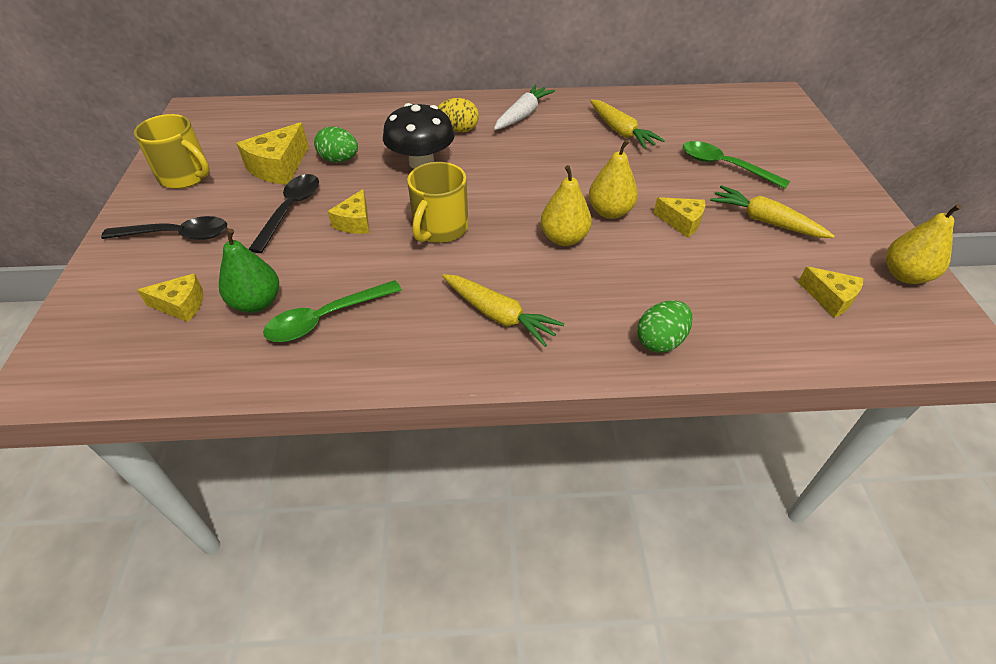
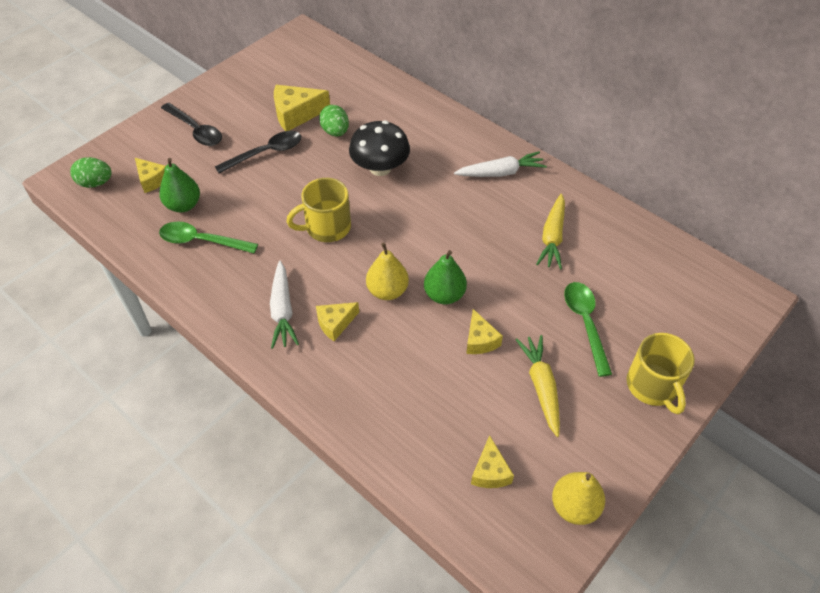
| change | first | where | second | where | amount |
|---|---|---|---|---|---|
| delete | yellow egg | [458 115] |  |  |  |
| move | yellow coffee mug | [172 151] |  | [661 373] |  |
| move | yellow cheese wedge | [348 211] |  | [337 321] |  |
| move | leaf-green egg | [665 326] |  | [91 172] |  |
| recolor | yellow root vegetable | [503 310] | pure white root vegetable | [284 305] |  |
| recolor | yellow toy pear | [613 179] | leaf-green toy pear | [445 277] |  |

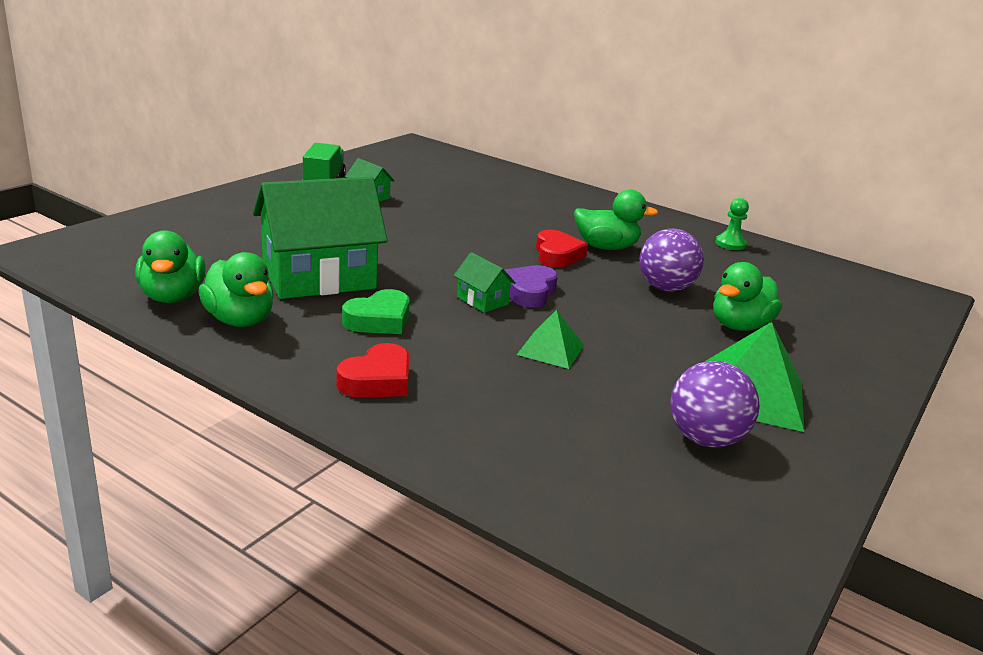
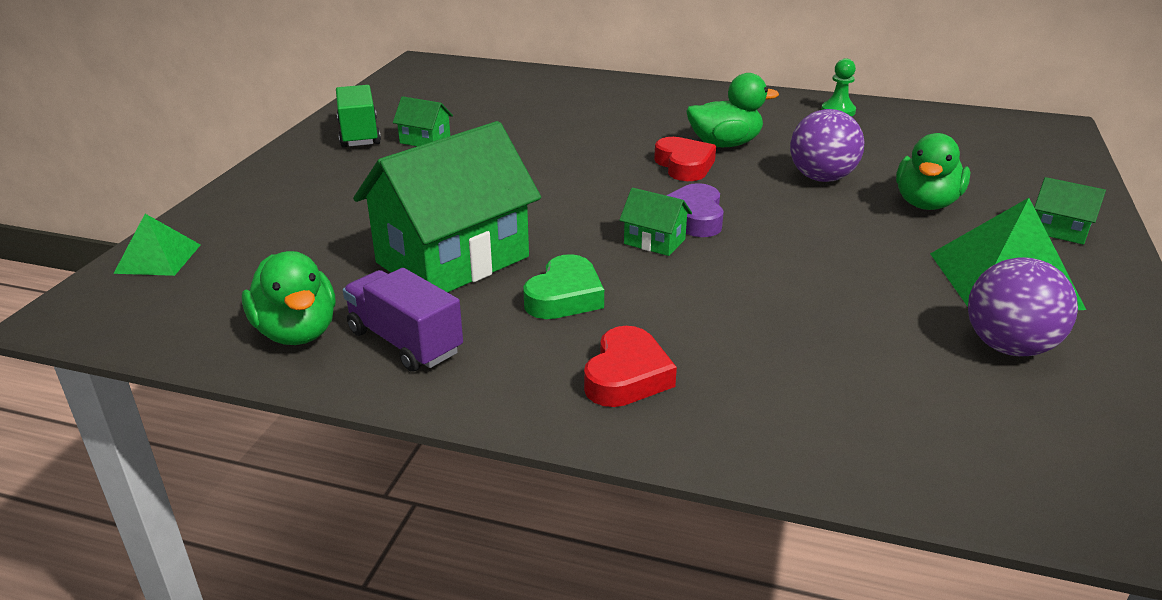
| change | first | where | second | where | amount |
|---|---|---|---|---|---|
| insert |  |  | leaf-green toy house | [1070 211] |  |
| move | leaf-green solid pyramid | [550 339] |  | [156 245] |  |
| replace | leaf-green rubber duck | [236 289] | purple truck | [403 320] |  |

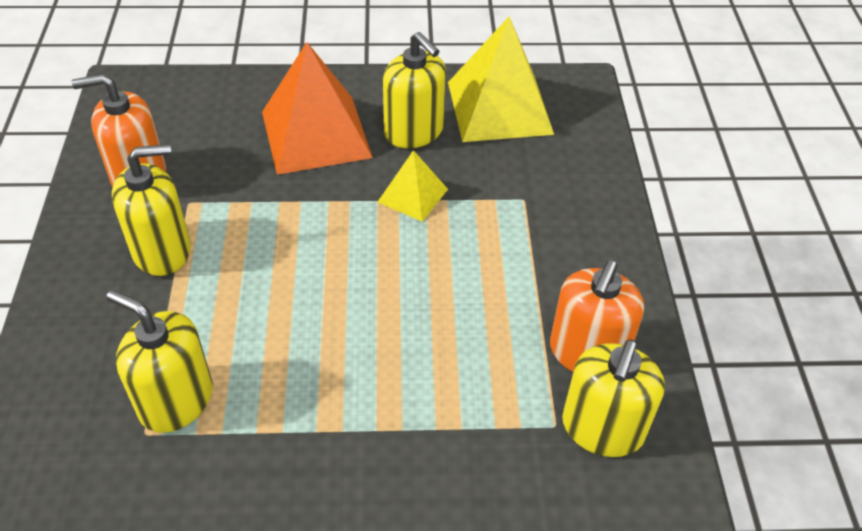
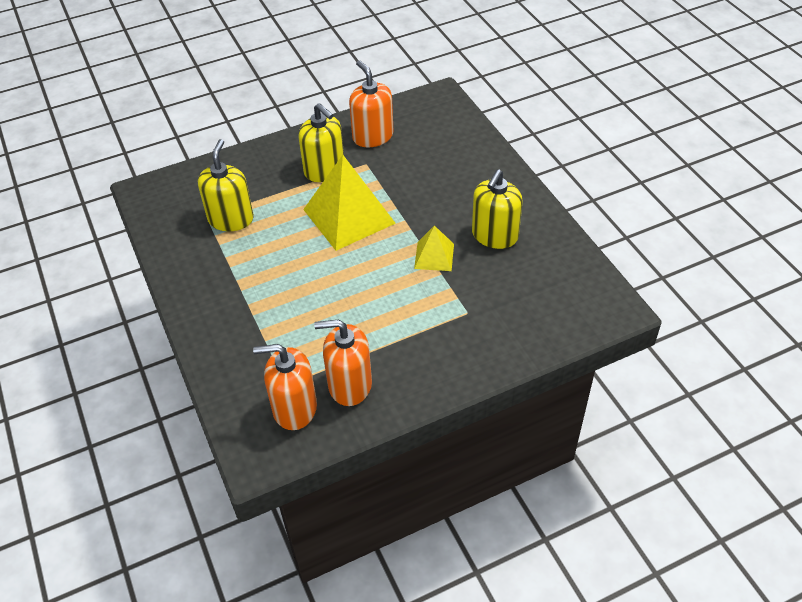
| change | first | where | second | where | amount |
|---|---|---|---|---|---|
| delete | bright orange solid pyramid | [317 108] |  |  |  |
| move | yellow solid pyramid | [501 79] |  | [349 203] |  |
| recolor | yellow pump bottle | [613 398] | bright orange pump bottle | [285 387] |  |

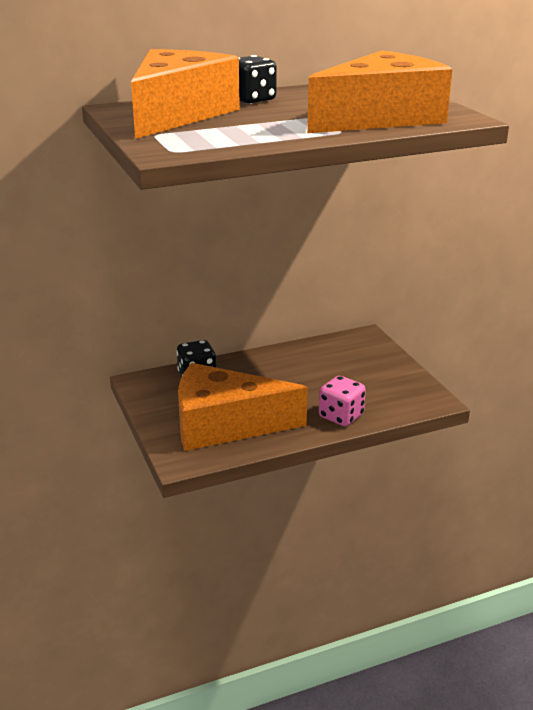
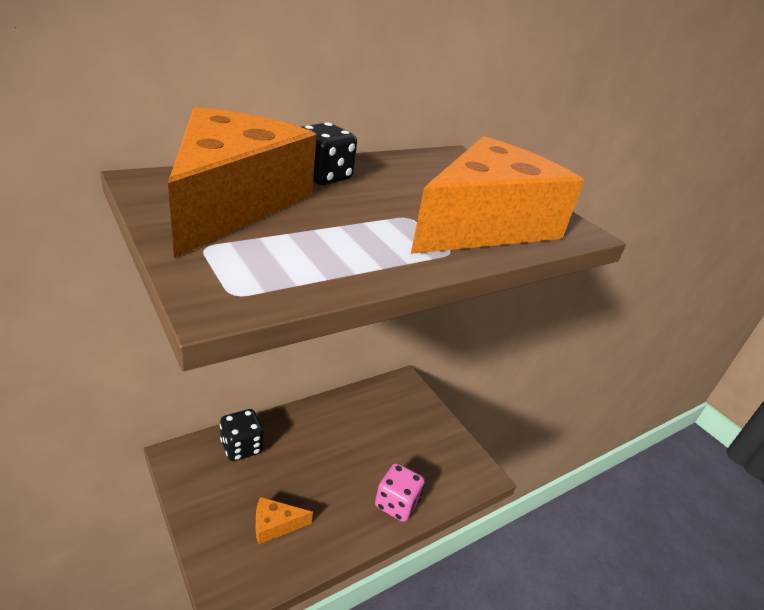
| change | first | where | second | where | amount |
|---|---|---|---|---|---|
| resize | bright orange cheese wedge | [243 407] |  | [284 520] | x0.41 |

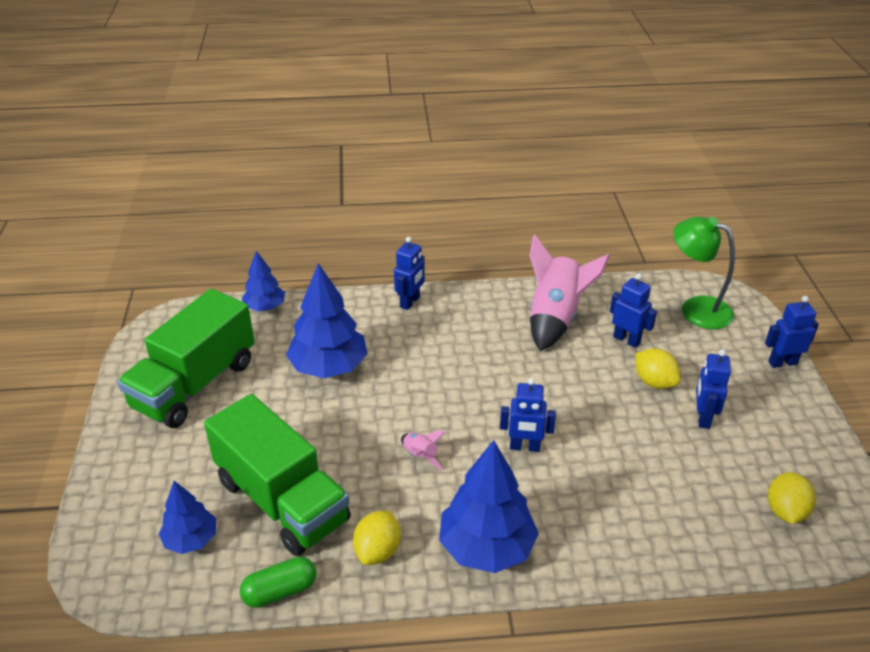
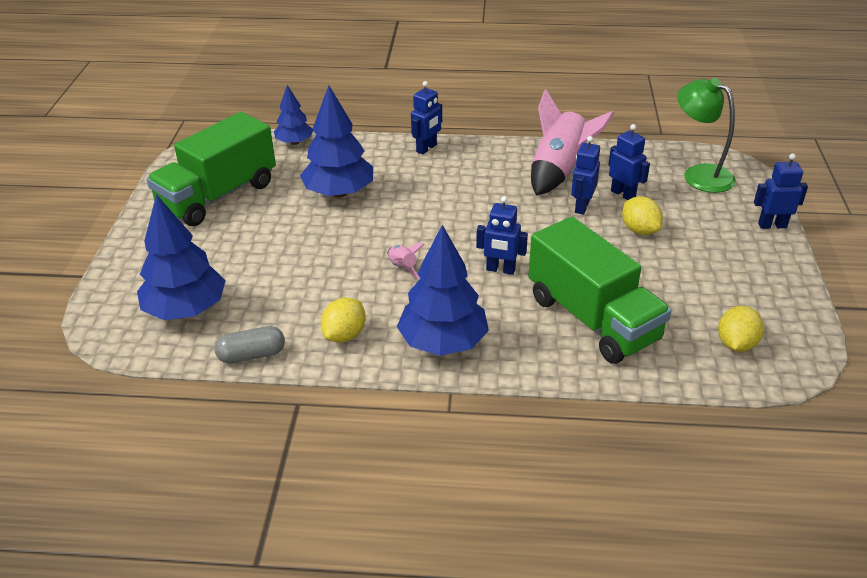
| change | first | where | second | where | amount |
|---|---|---|---|---|---|
| move | leaf-green truck | [277 475] |  | [599 290] |  |
| move | royal blue toy robot | [713 389] |  | [585 175] |  |
| recolor | leaf-green pill | [278 582] | gray pill | [250 345] |  |
| resize | royal blue fir tree | [187 517] |  | [181 257] | x1.72 |

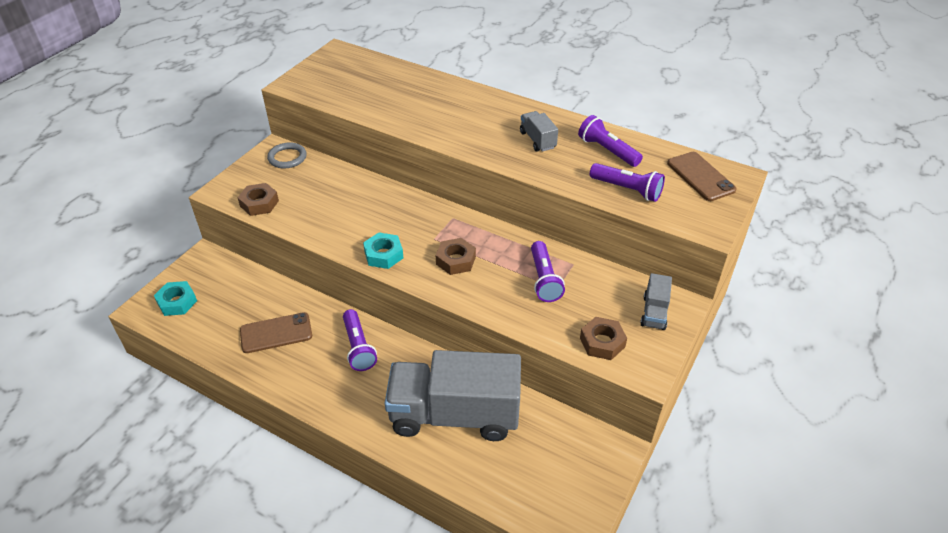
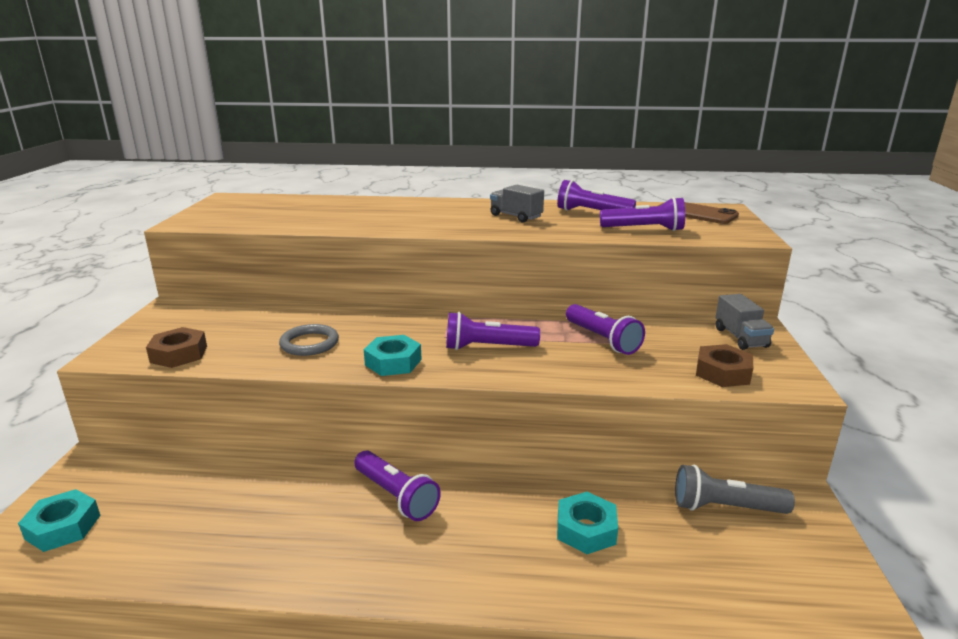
| change | first | where | second | where | amount |
|---|---|---|---|---|---|
| delete | dark brown smartphone | [276 332] |  |  |  |
| insert |  |  | gray flashlight | [735 489] |  |
| move | gray torus | [287 155] |  | [309 340] |  |
| replace | gray truck | [453 395] | teal hex nut | [587 523] |  |
| replace | dark brown hex nut | [456 256] | purple flashlight | [493 331] |  |

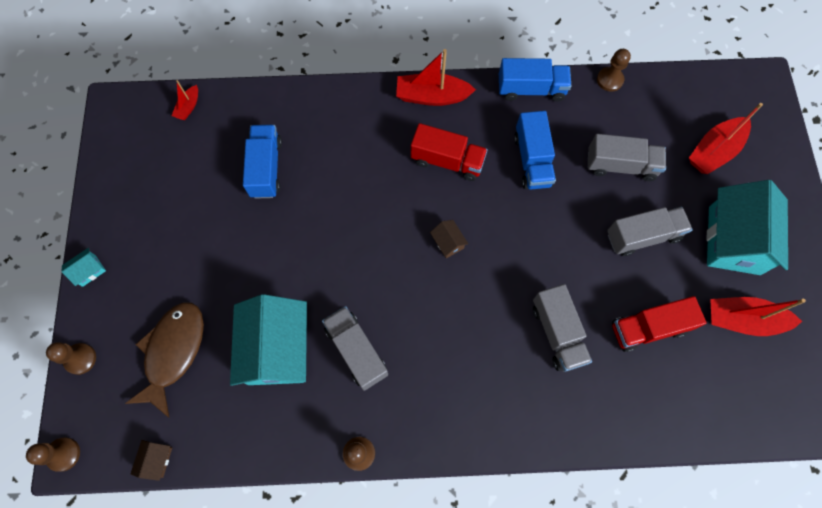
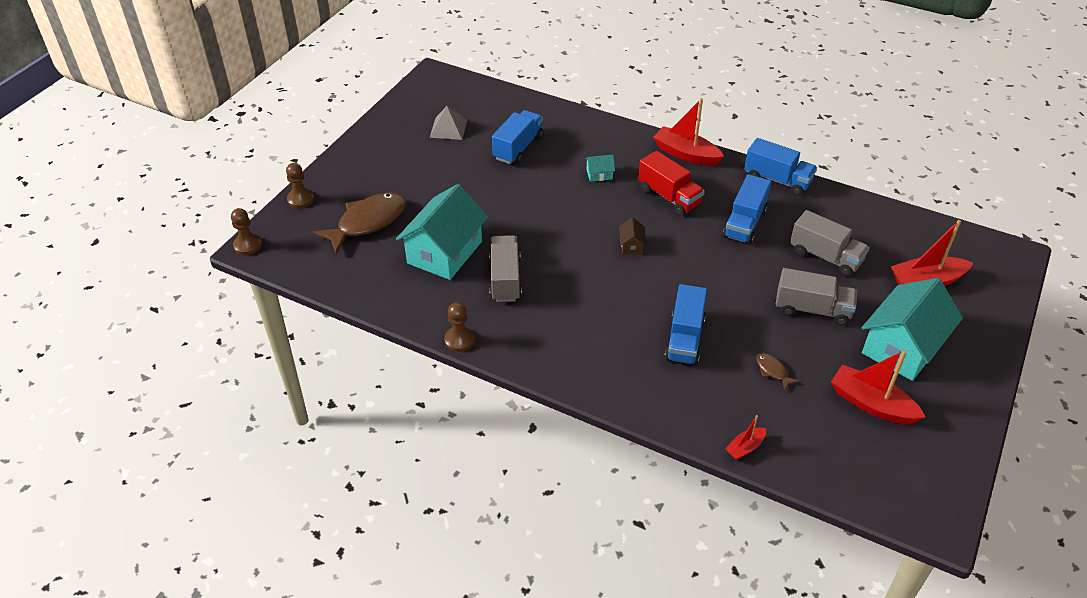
| change | first | where | second | where | amount |
|---|---|---|---|---|---|
| delete | dark brown toy house | [151 460] |  |  |  |
| delete | dark brown pawn | [614 70] |  |  |  |
| insert |  |  | gray solid pyramid | [448 123] |  |
| move | teal toy house | [83 267] |  | [600 168] |  |
| move | scarlet boat | [185 100] |  | [745 437] |  |
| replace | scarlet truck | [659 324] | dark brown toy fish | [777 371] |  |
| recolor | gray truck | [562 328] | royal blue truck | [686 324] |  |

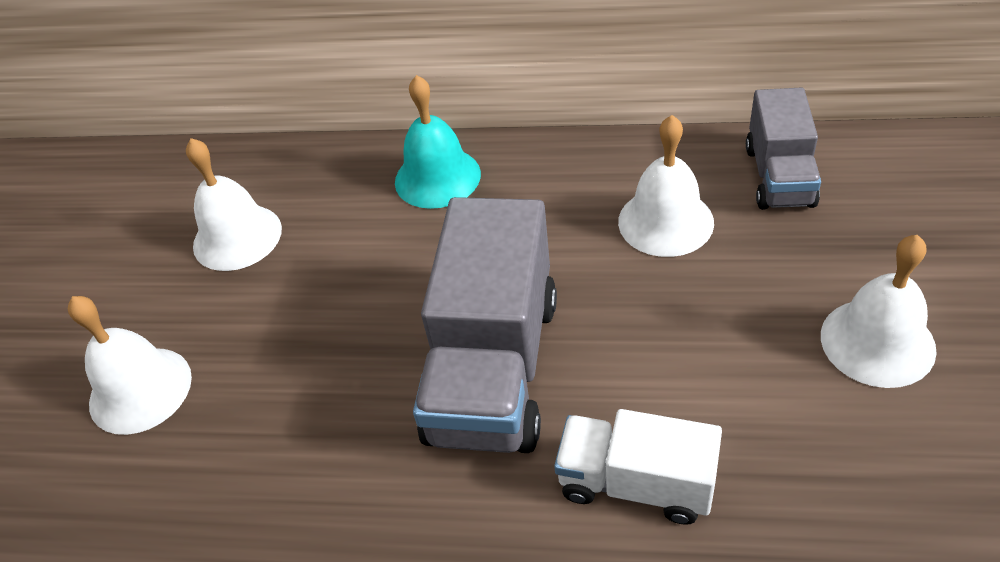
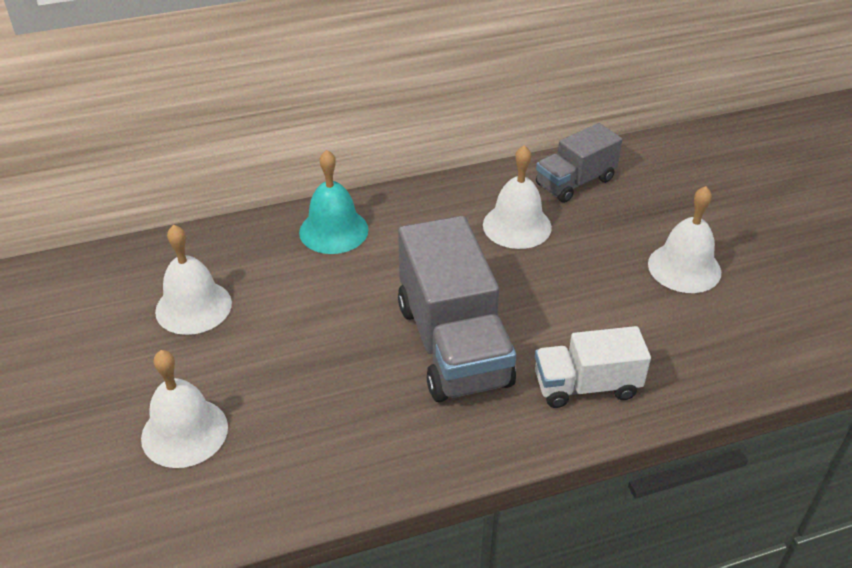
| change | first | where | second | where | amount |
|---|---|---|---|---|---|
| rotate | gray truck | [783 148] |  | [579 163] | 75 degrees clockwise |

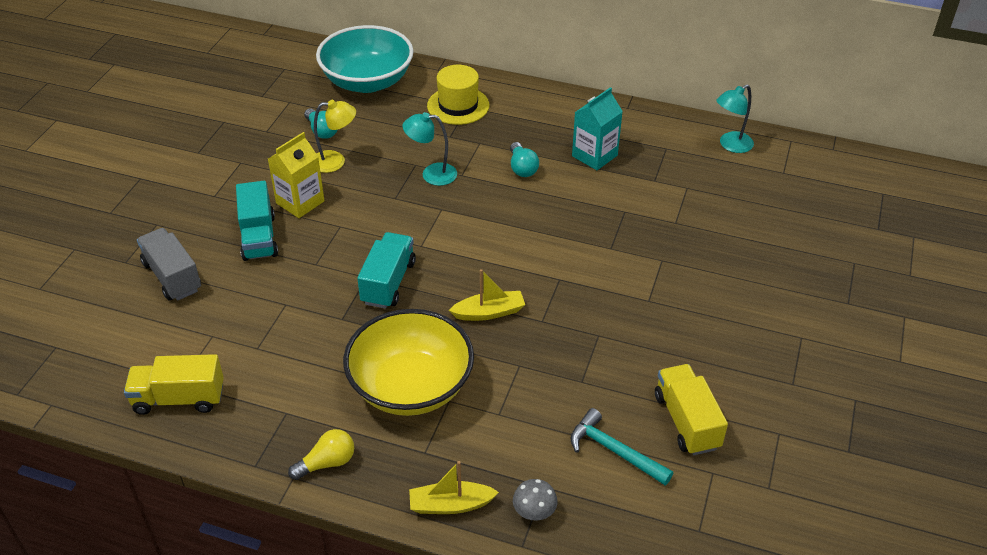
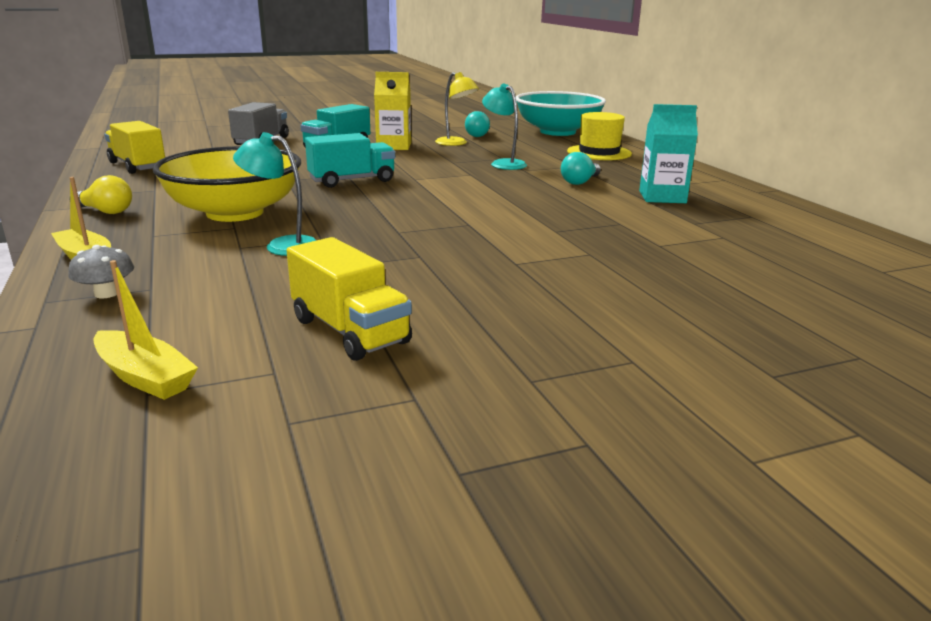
| change | first | where | second | where | amount |
|---|---|---|---|---|---|
| delete | teal carpenter's hammer | [622 446] |  |  |  |
| move | yellow boat | [487 295] |  | [146 330] |  |
| move | teal reading lamp | [735 118] |  | [275 194] |  |
| rotate | yellow truck | [691 409] |  | [349 299] | 105 degrees clockwise |

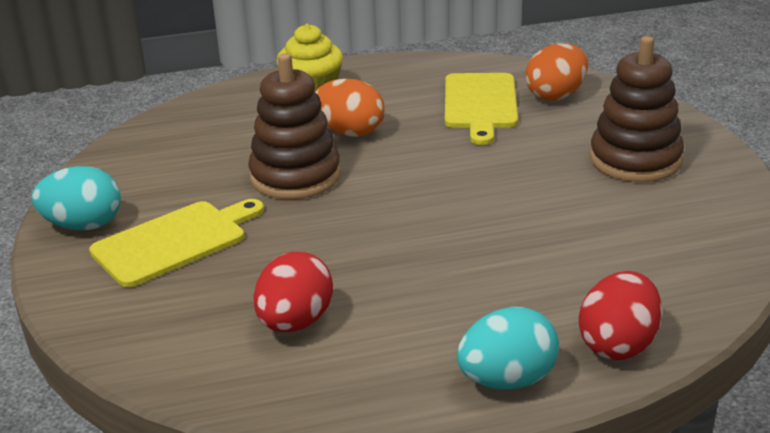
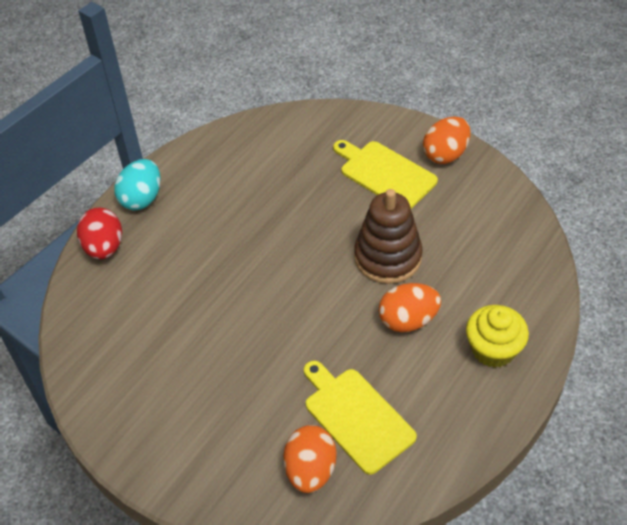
| change | first | where | second | where | amount |
|---|---|---|---|---|---|
| delete | scarlet egg | [293 292] |  |  |  |
| delete | dark brown ring stacker | [637 109] |  |  |  |
| recolor | teal egg | [76 198] | bright orange egg | [447 140] |  |
| rotate | yellow cutting board | [176 243] |  | [385 174] | 120 degrees clockwise |

